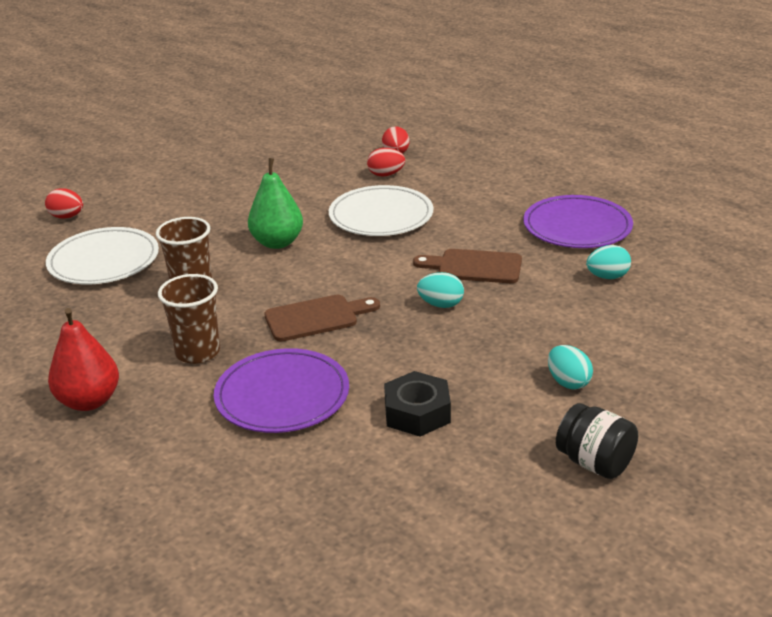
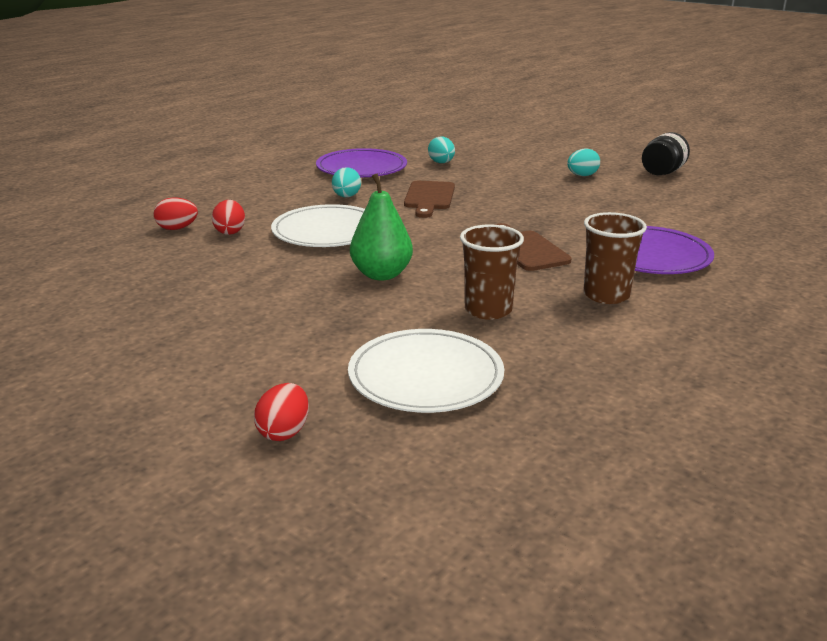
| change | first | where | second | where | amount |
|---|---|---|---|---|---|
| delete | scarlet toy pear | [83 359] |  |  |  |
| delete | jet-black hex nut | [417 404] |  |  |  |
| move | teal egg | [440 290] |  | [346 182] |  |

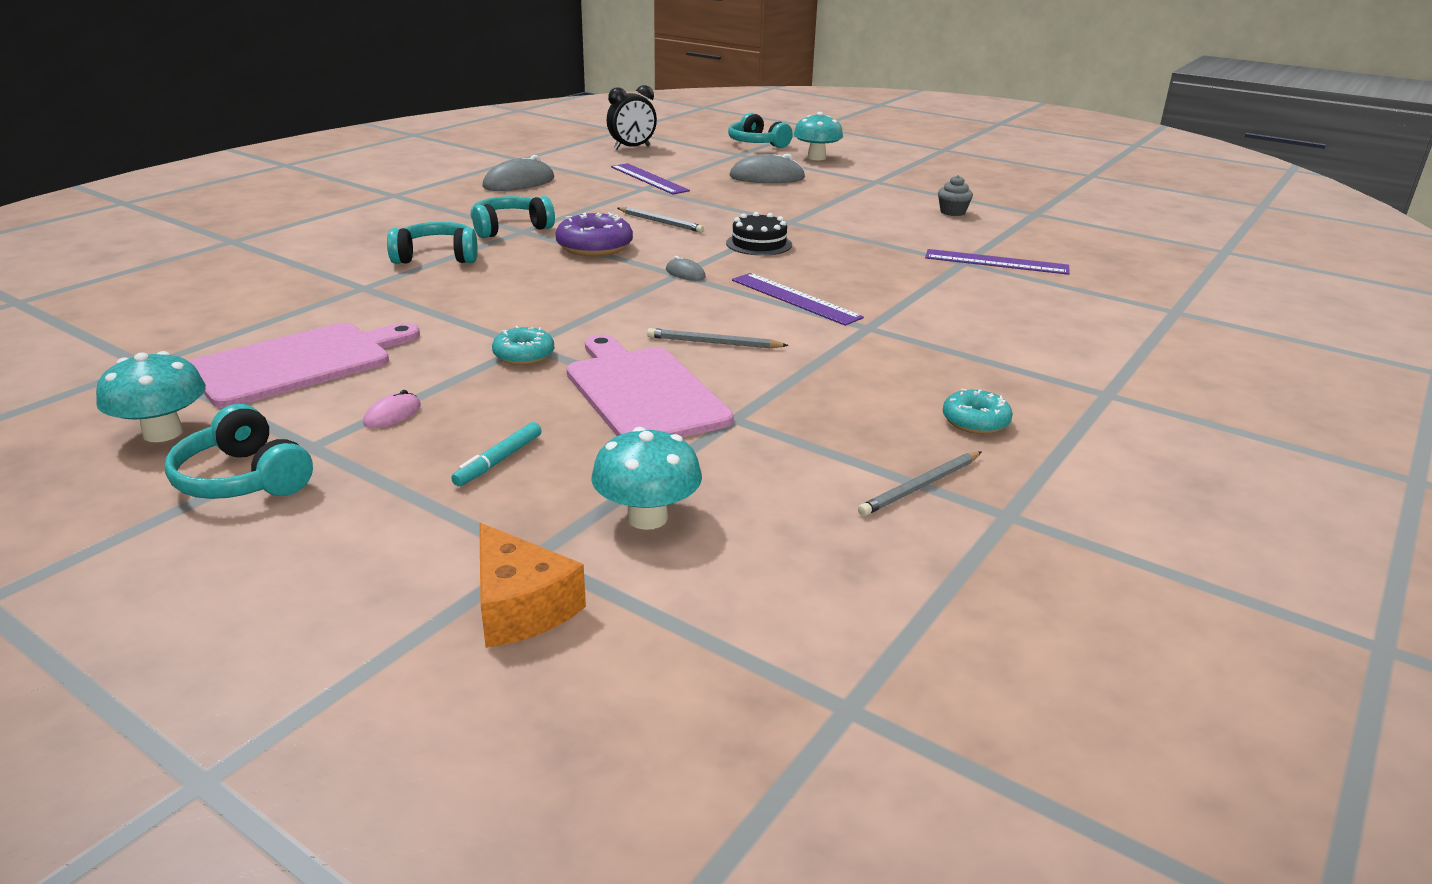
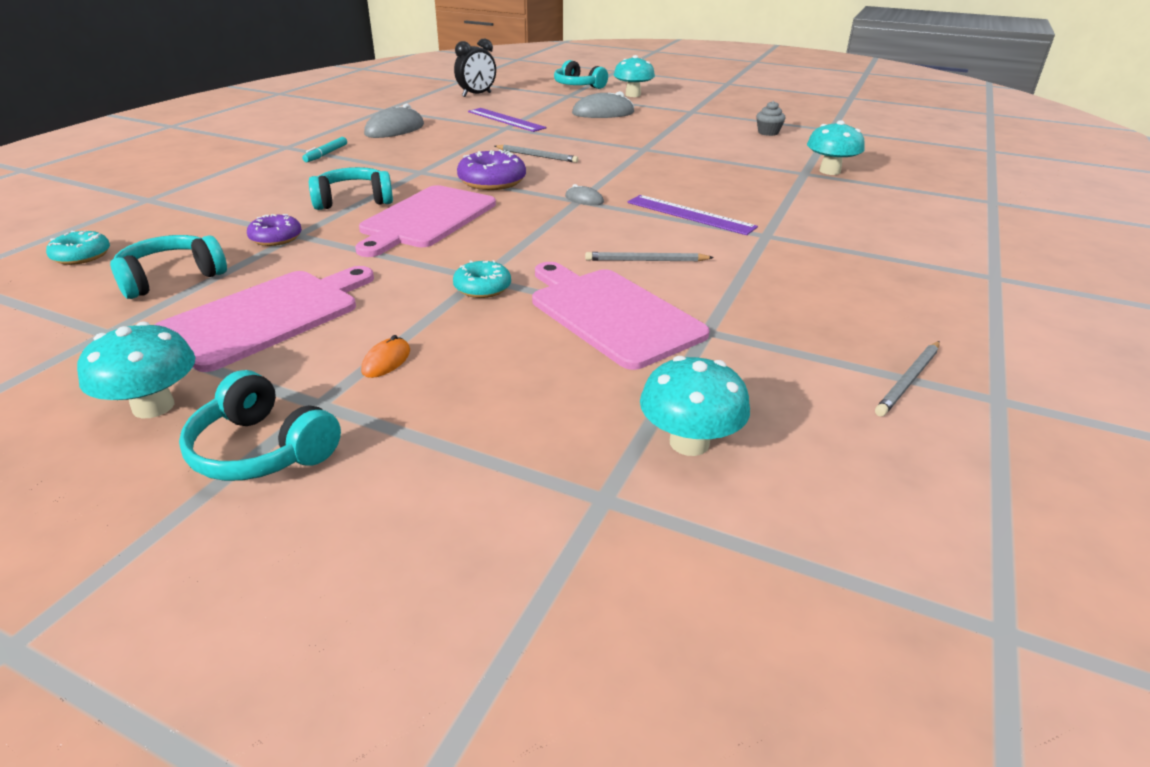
| change | first | where | second | where | amount |
|---|---|---|---|---|---|
| delete | bright orange cheese wedge | [532 585] |  |  |  |
| delete | jet-black gateau | [759 234] |  |  |  |
| insert |  |  | purple donut | [274 230] |  |
| insert |  |  | rose-pink cutting board | [425 221] |  |
| move | teal marker pen | [496 454] |  | [324 149] |  |
| move | teal over-ear headphones | [513 217] |  | [168 267] |  |
| move | teal donut | [978 411] |  | [78 247] |  |
| replace | purple measuring stick | [997 262] | teal mushroom | [836 147] |  |
| recolor | rose-pink mouse | [392 409] | bright orange mouse | [385 356] |  |

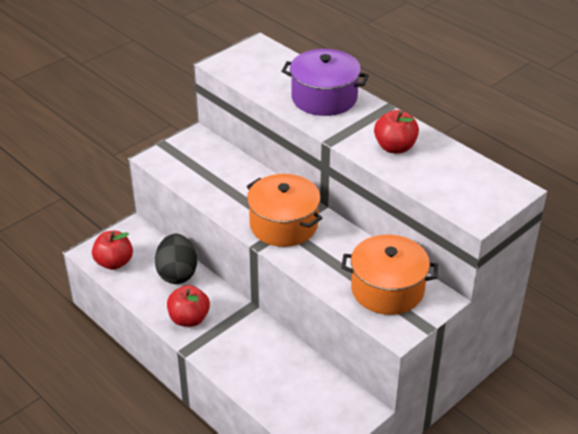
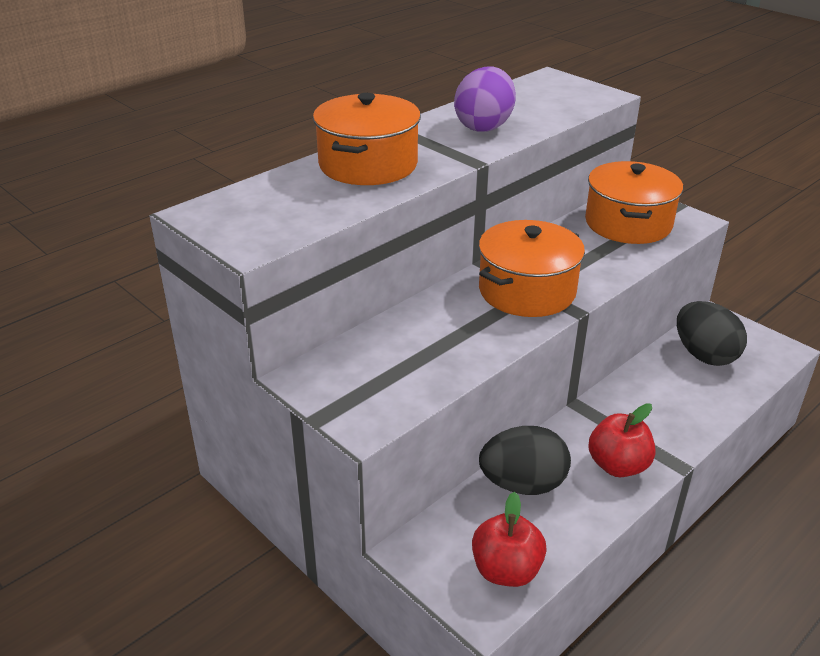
| change | first | where | second | where | amount |
|---|---|---|---|---|---|
| insert |  |  | jet-black egg | [712 333] |  |
| replace | scarlet toy apple | [396 131] | purple egg | [485 99] |  |
| recolor | purple cooking pot | [325 82] | bright orange cooking pot | [367 139] |  |

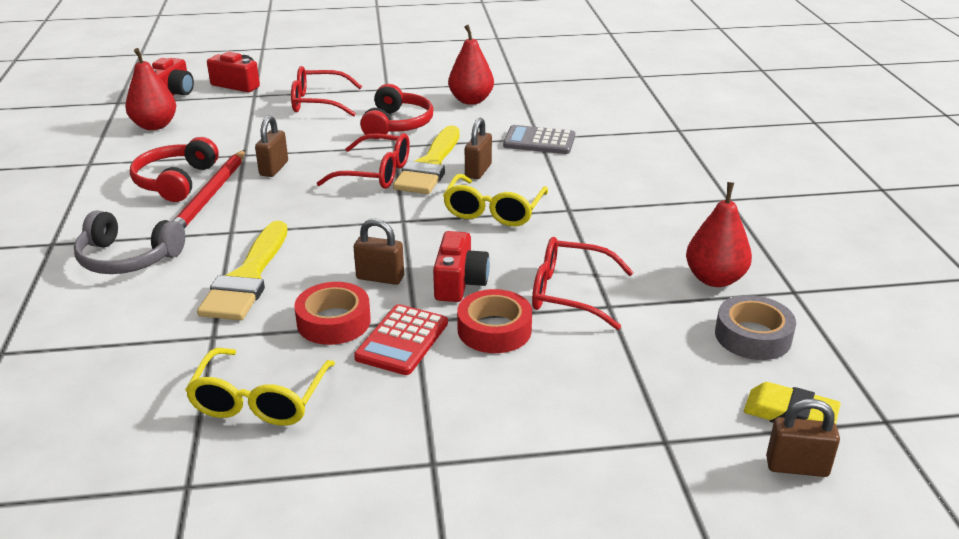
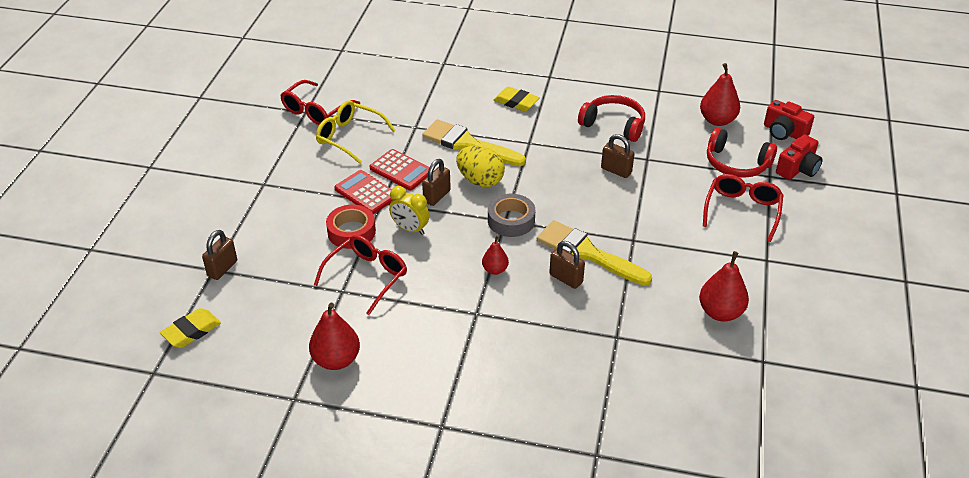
| change | first | where | second | where | amount |
|---|---|---|---|---|---|
| delete | scarlet pencil | [209 189] |  |  |  |
| delete | gray pocket calculator | [539 139] |  |  |  |
| insert |  |  | yellow egg | [480 166] |  |
| move | scarlet glasses | [363 161] |  | [320 102] |  |
| move | scarlet over-ear headphones | [397 111] |  | [742 152] |  |
| move | gray roll of tape | [755 327] |  | [511 215] |  |
| move | dark brown small lock | [803 438] |  | [219 255] |  |
| replace | gray over-ear headphones | [129 242] | yellow gum eraser | [517 99] |  |
| replace | scarlet roll of tape | [332 313] | scarlet pocket calculator | [399 170] |  |
| replace | scarlet compact camera | [461 266] | yellow alarm clock | [409 210] |  |
| replace | yellow glasses | [495 200] | scarlet toy pear | [495 255] |  |

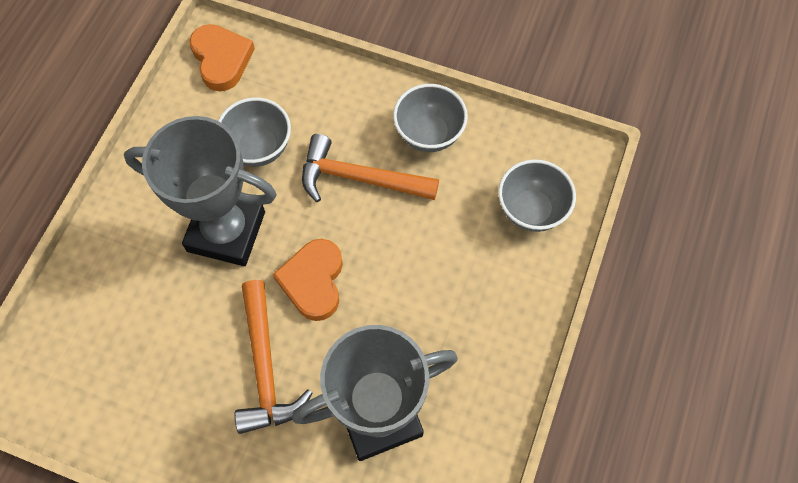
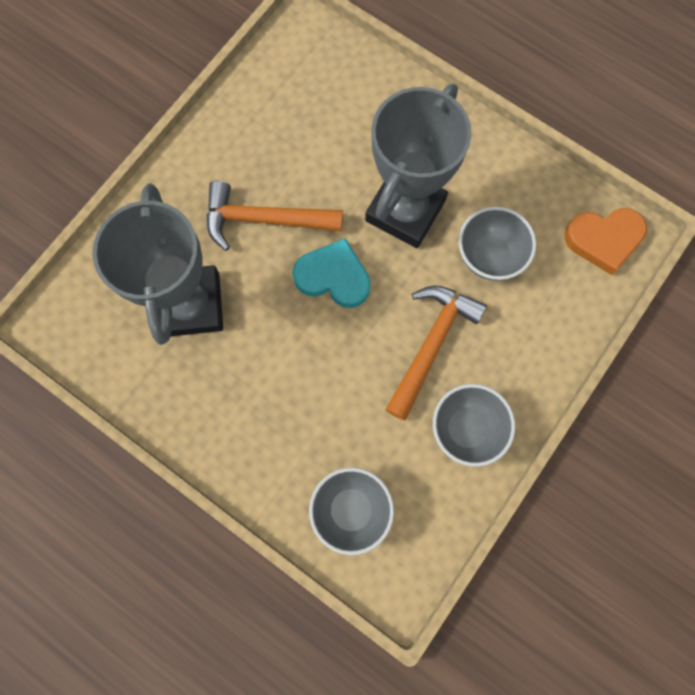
| change | first | where | second | where | amount |
|---|---|---|---|---|---|
| recolor | bright orange heart shape | [308 280] | teal heart shape | [332 273] |  |

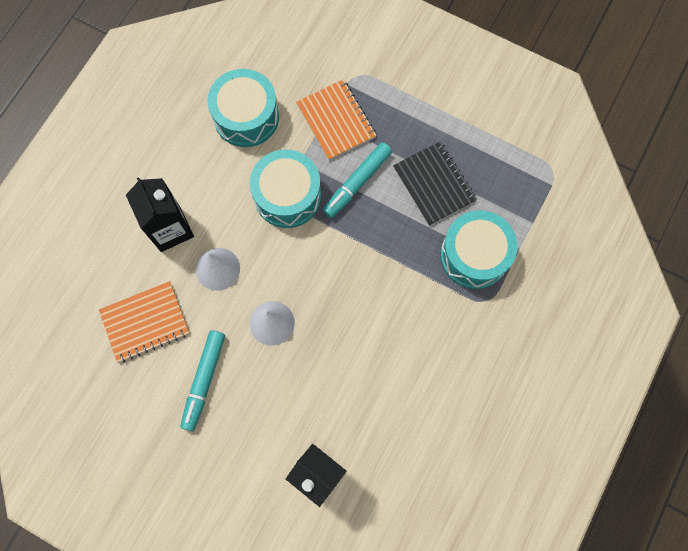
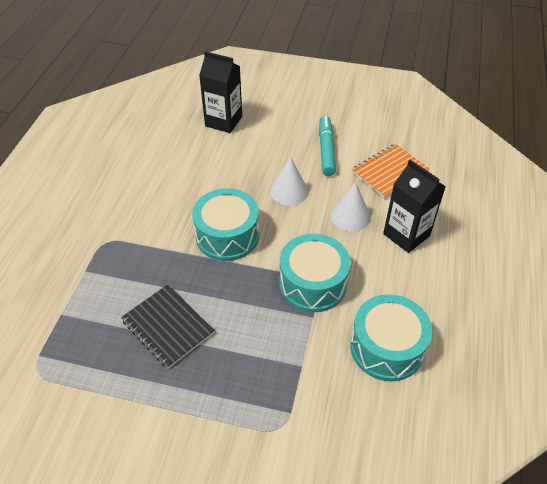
| change | first | where | second | where | amount |
|---|---|---|---|---|---|
| delete | bright orange notebook | [336 119] |  |  |  |
| delete | teal marker pen | [357 180] |  |  |  |
| move | teal snare drum | [479 250] |  | [225 224] |  |

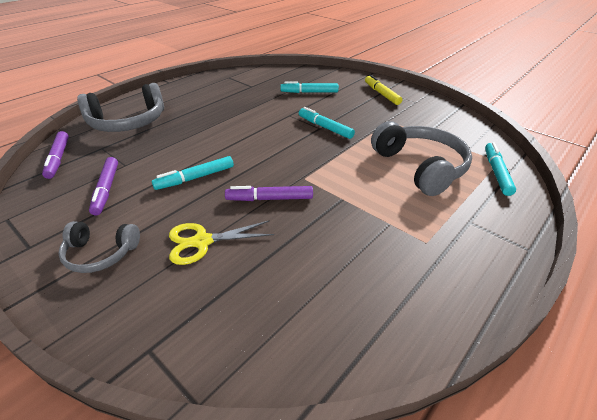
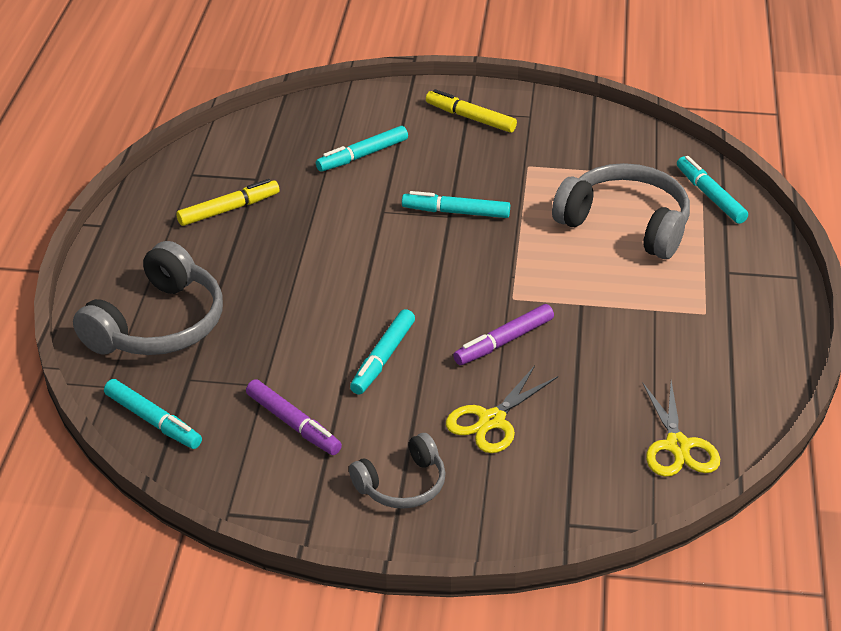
| change | first | where | second | where | amount |
|---|---|---|---|---|---|
| insert |  |  | yellow marker pen | [227 202] |  |
| insert |  |  | yellow pair of scissors | [681 429] |  |
| recolor | purple marker pen | [55 155] | teal marker pen | [153 414] |  |

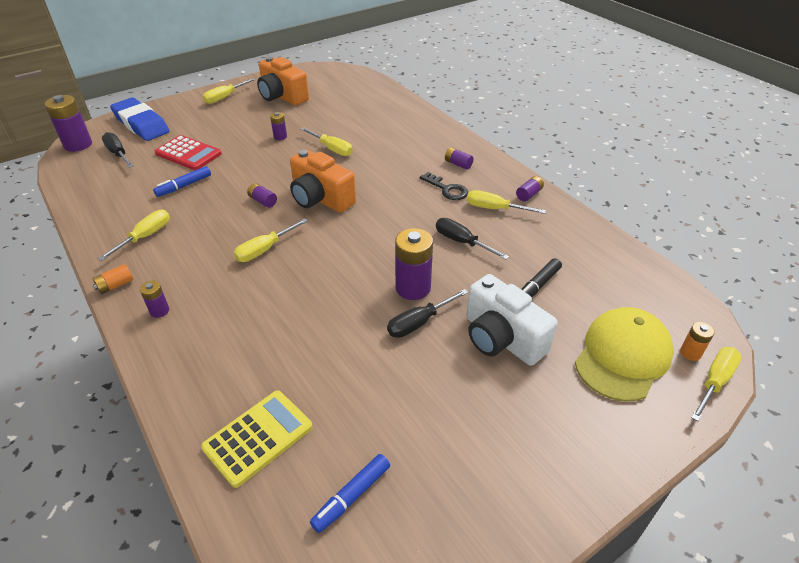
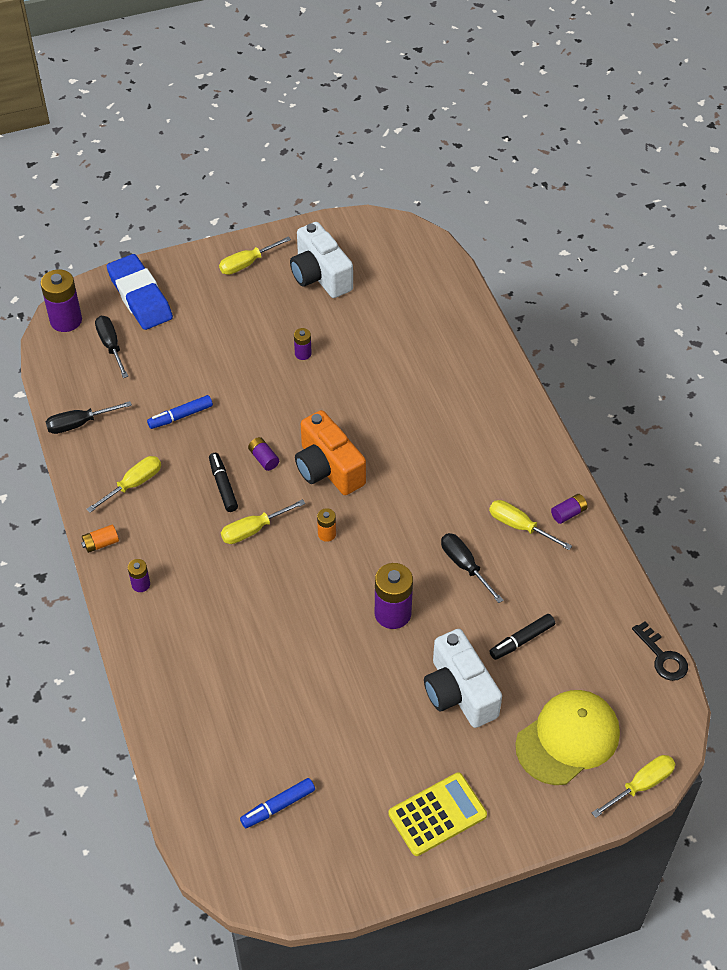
| change | first | where | second | where | amount |
|---|---|---|---|---|---|
| delete | scarlet pocket calculator | [188 152] |  |  |  |
| delete | yellow screwdriver | [326 141] |  |  |  |
| delete | purple power cell | [459 159] |  |  |  |
| insert |  |  | jet-black marker pen | [223 482] |  |
| move | yellow pocket calculator | [257 439] |  | [438 814] |  |
| move | jet-black screwdriver | [427 313] |  | [89 417] |  |
| move | jet-black latchkey | [444 186] |  | [660 651] |  |
| move | bright orange power cell | [697 341] |  | [326 525] |  |
| recolor | bright orange compact camera | [283 81] | pure white compact camera | [321 260] |  |

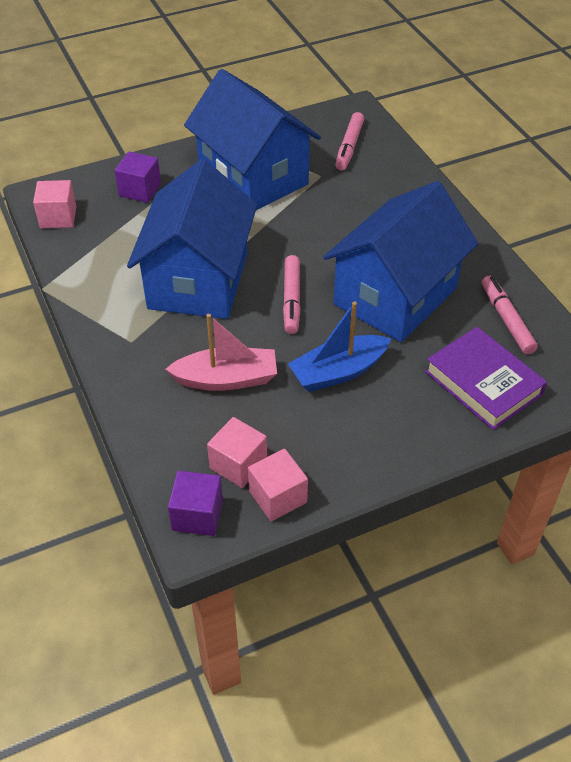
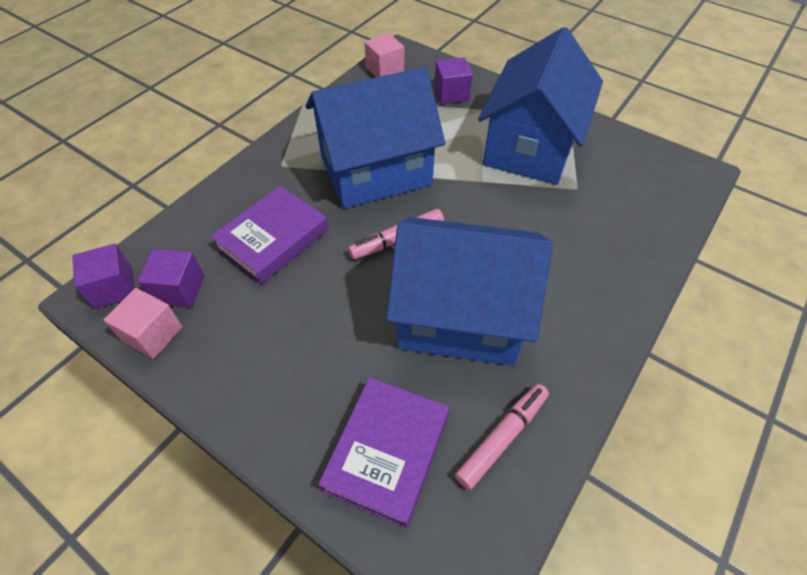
| change | first | where | second | where | amount |
|---|---|---|---|---|---|
| delete | royal blue boat | [339 346] |  |  |  |
| delete | rose-pink marker pen | [349 141] |  |  |  |
| replace | rose-pink boat | [221 352] | purple hardcover | [269 235] |  |
| recolor | rose-pink block | [237 452] | purple block | [170 278] |  |

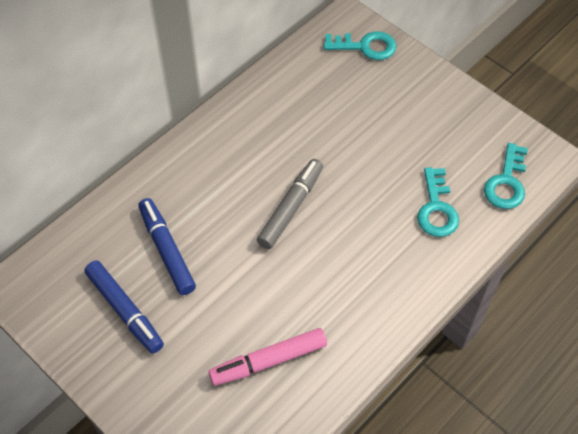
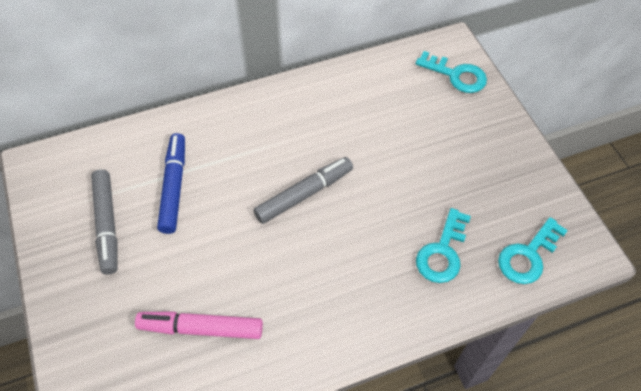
| change | first | where | second | where | amount |
|---|---|---|---|---|---|
| recolor | royal blue marker pen | [124 307] | gray marker pen | [104 222] |  |

